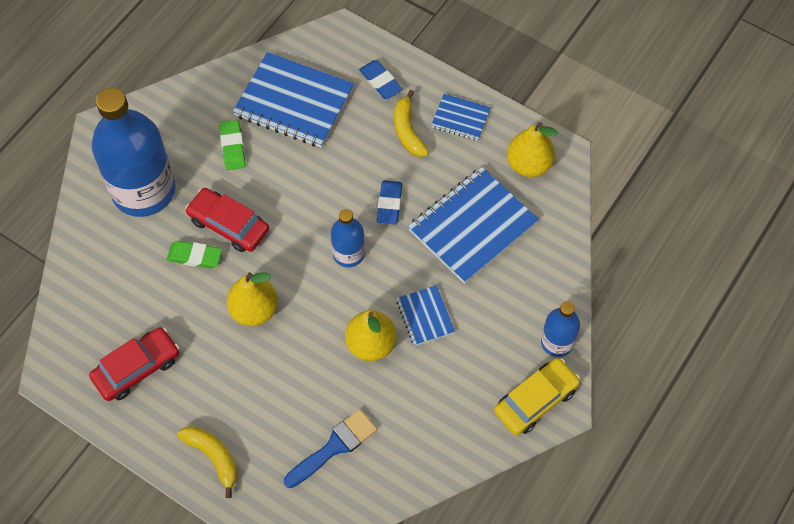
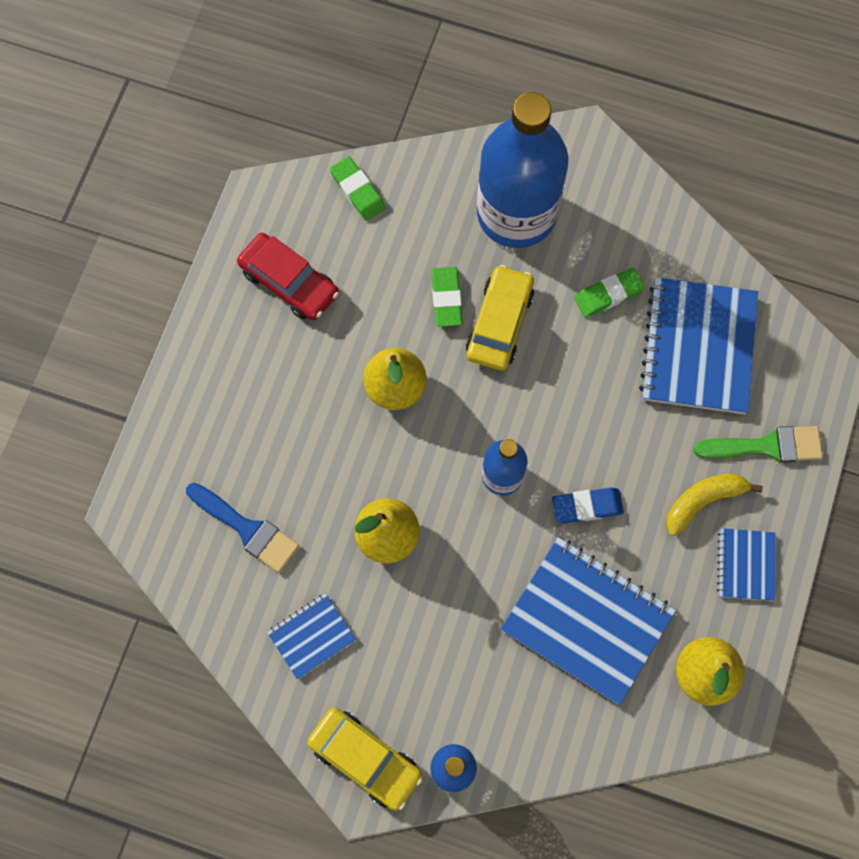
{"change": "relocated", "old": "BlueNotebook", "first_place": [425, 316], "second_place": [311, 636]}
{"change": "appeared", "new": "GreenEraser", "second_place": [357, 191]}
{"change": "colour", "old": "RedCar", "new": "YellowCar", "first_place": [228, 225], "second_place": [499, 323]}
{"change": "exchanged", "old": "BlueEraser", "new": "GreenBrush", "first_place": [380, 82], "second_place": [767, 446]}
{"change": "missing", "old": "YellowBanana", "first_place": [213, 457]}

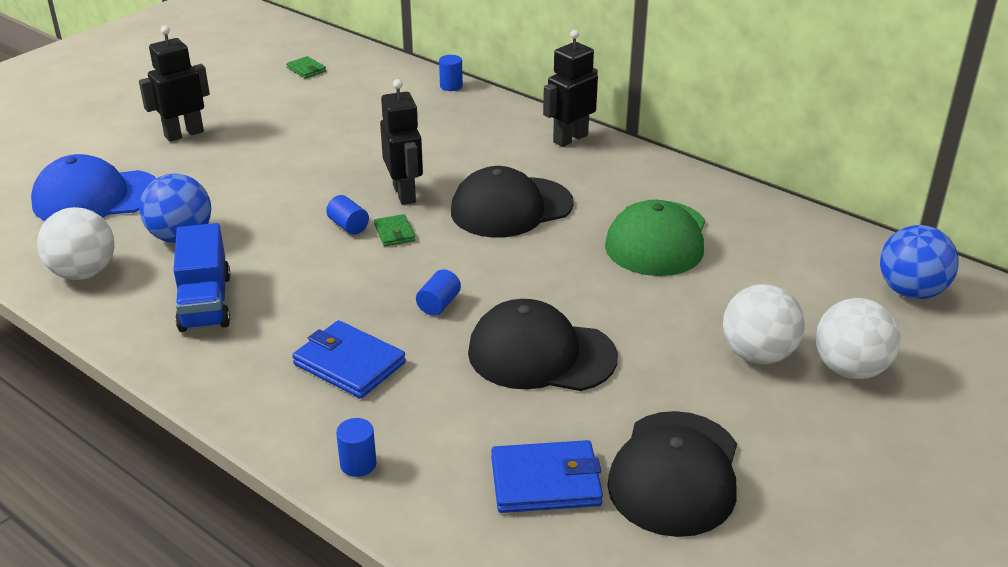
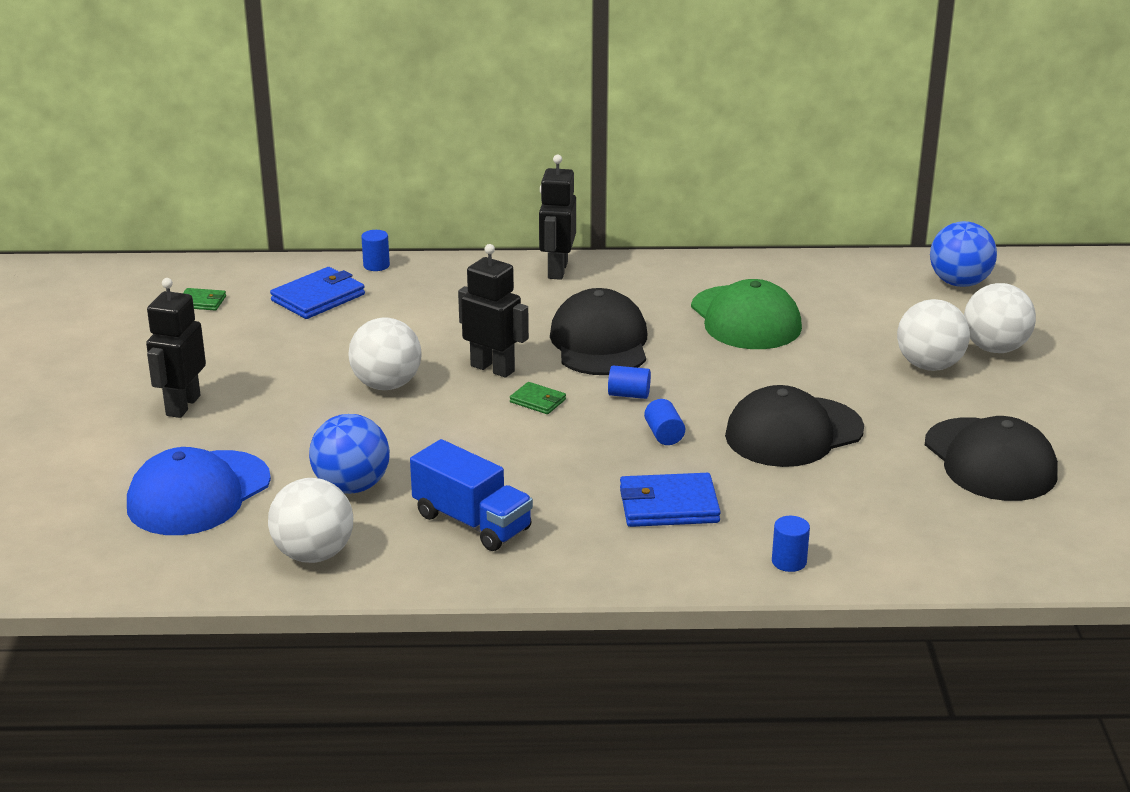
{"change": "relocated", "old": "BlueWallet", "first_place": [546, 481], "second_place": [318, 297]}
{"change": "appeared", "new": "WhiteBall", "second_place": [386, 385]}
{"change": "spun", "old": "BlackCap", "first_place": [511, 208], "second_place": [600, 342], "degrees": 150}
{"change": "relocated", "old": "BlueCylinder", "first_place": [348, 226], "second_place": [629, 395]}

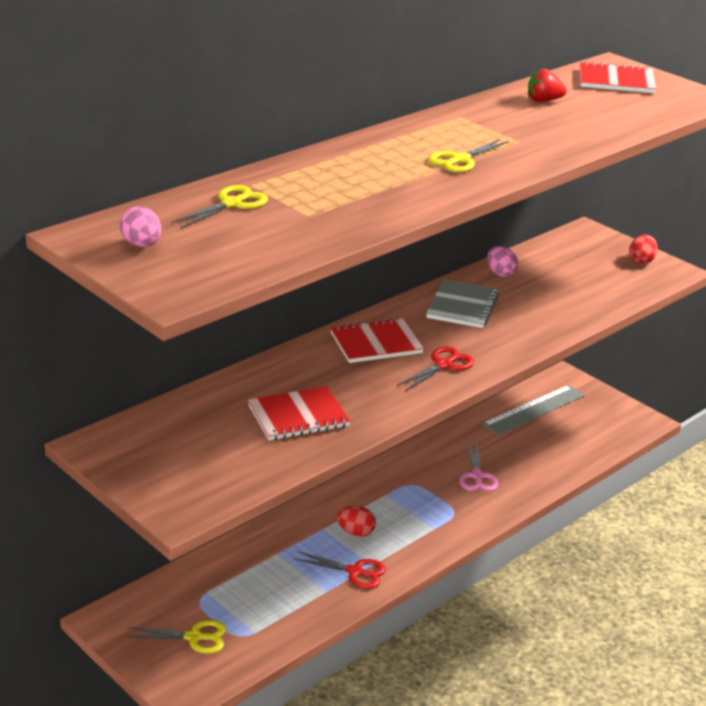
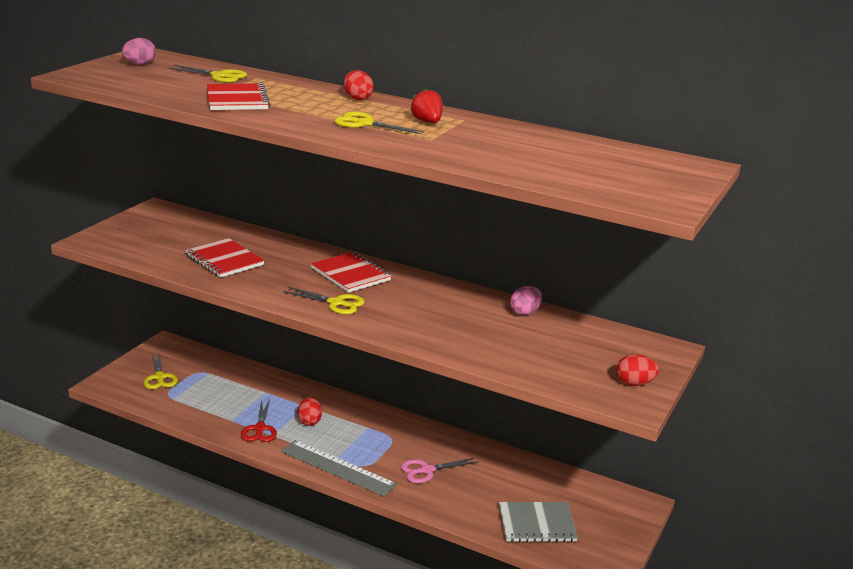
{"change": "relocated", "old": "RedNotebook", "first_place": [616, 81], "second_place": [237, 99]}
{"change": "relocated", "old": "GreyRuler", "first_place": [533, 410], "second_place": [338, 468]}
{"change": "colour", "old": "RedScissors", "new": "YellowScissors", "first_place": [443, 365], "second_place": [336, 303]}
{"change": "appeared", "new": "RedEgg", "second_place": [357, 98]}
{"change": "relocated", "old": "RedStrawberry", "first_place": [543, 101], "second_place": [427, 122]}
{"change": "relocated", "old": "GreyNotebook", "first_place": [462, 306], "second_place": [537, 524]}

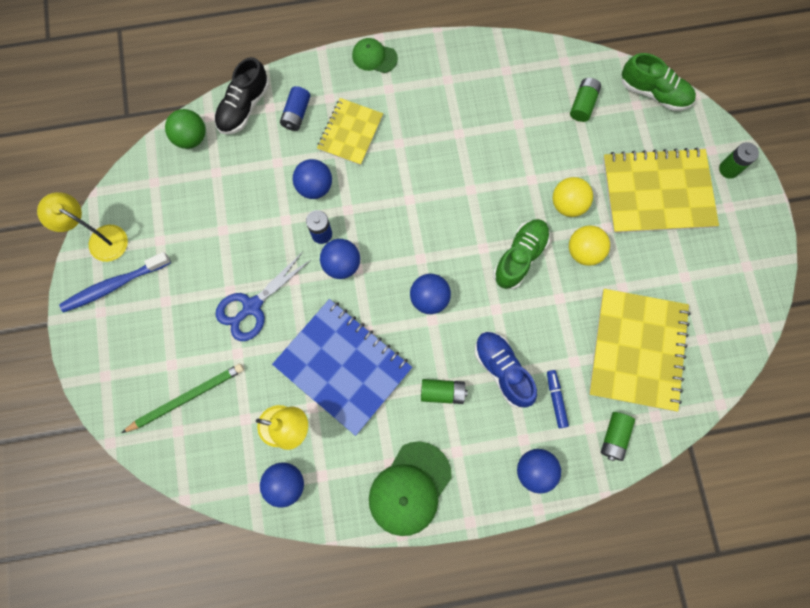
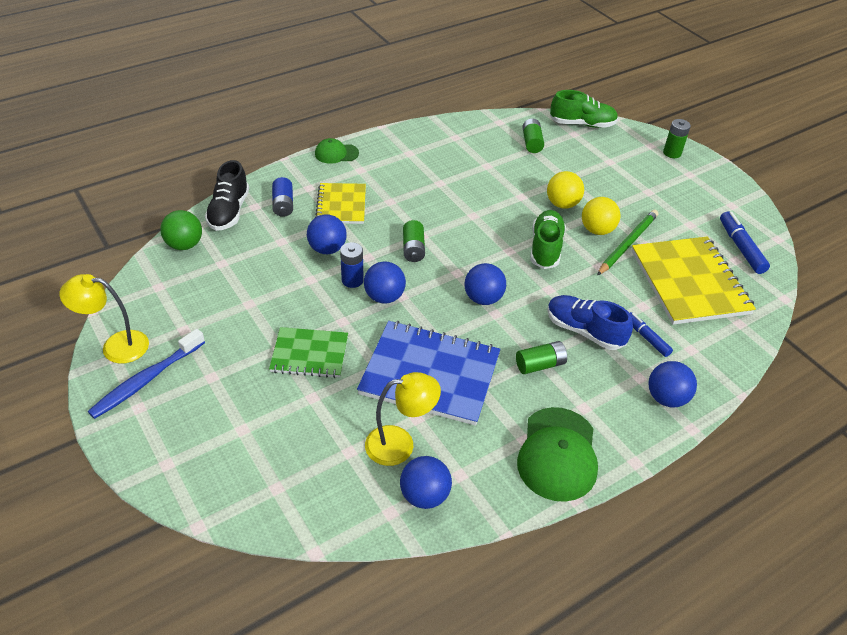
{"change": "exchanged", "old": "BlueScissors", "new": "GreenNotebook", "first_place": [252, 306], "second_place": [309, 354]}
{"change": "relocated", "old": "GreenBattery", "first_place": [614, 437], "second_place": [413, 249]}
{"change": "relocated", "old": "GreenPencil", "first_place": [186, 397], "second_place": [627, 244]}
{"change": "appeared", "new": "BlueMarker", "second_place": [741, 248]}
{"change": "missing", "old": "YellowNotebook", "first_place": [657, 192]}

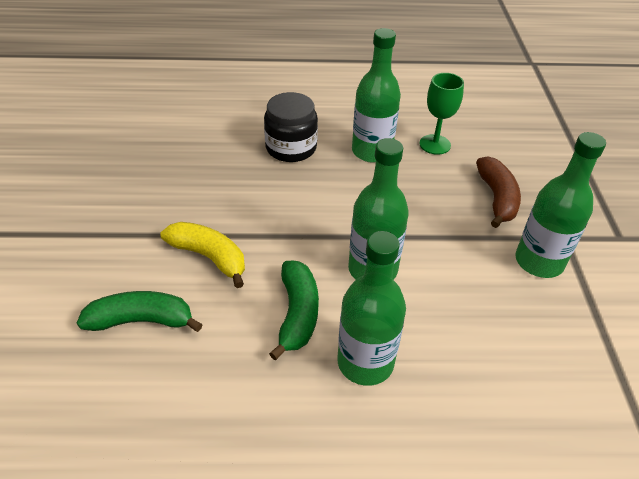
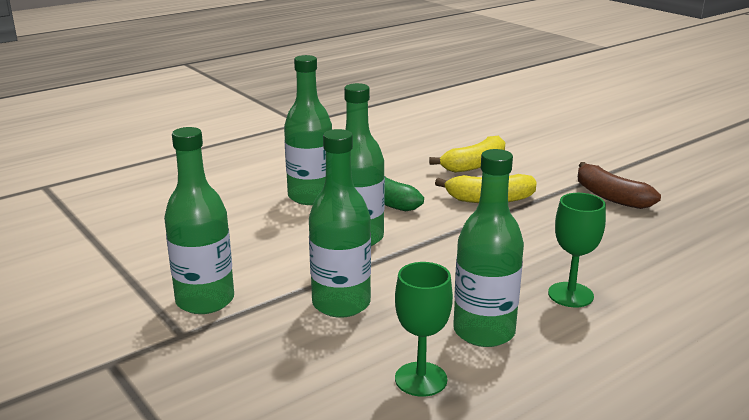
{"change": "appeared", "new": "GreenBottle", "second_place": [341, 303]}
{"change": "colour", "old": "GreenBanana", "new": "YellowBanana", "first_place": [142, 320], "second_place": [474, 165]}
{"change": "exchanged", "old": "BlackJar", "new": "GreenGoblet", "first_place": [291, 148], "second_place": [570, 295]}
{"change": "relocated", "old": "BrownBanana", "first_place": [497, 198], "second_place": [610, 197]}

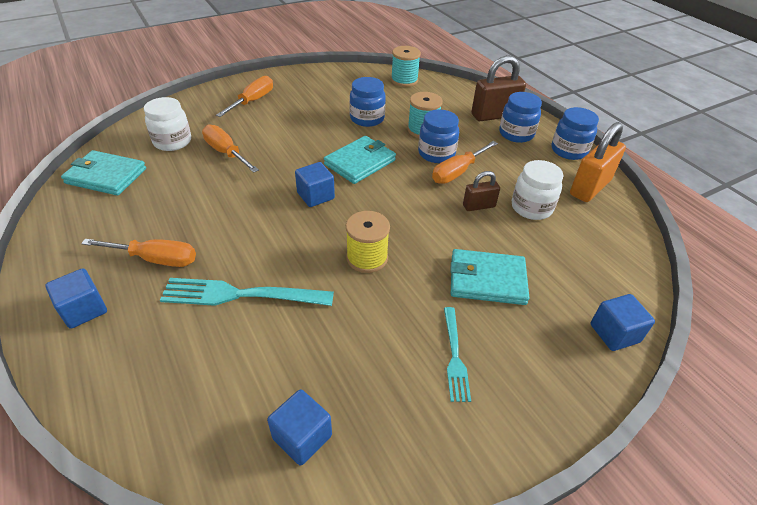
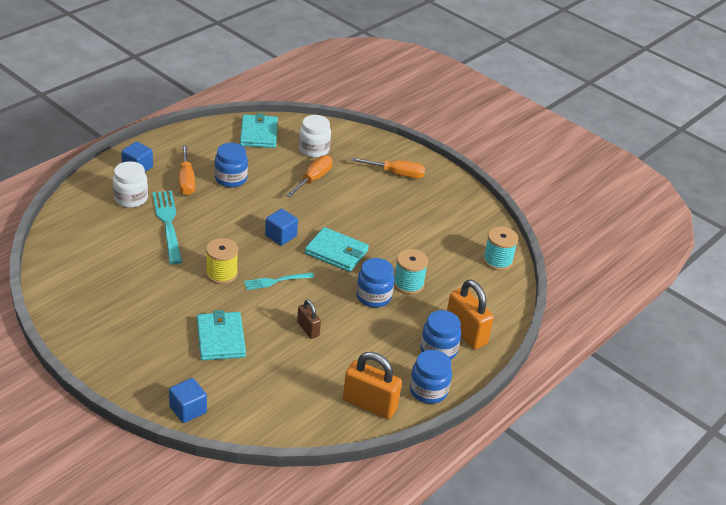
{"change": "relocated", "old": "WhiteJar", "first_place": [531, 208], "second_place": [131, 198]}
{"change": "relocated", "old": "BlueJar", "first_place": [367, 119], "second_place": [231, 179]}
{"change": "relocated", "old": "TurquoiseFork", "first_place": [455, 356], "second_place": [276, 281]}
{"change": "colour", "old": "BrownPadlock", "new": "OrangePadlock", "first_place": [494, 115], "second_place": [466, 332]}
{"change": "missing", "old": "BlueCube", "first_place": [302, 437]}
{"change": "missing", "old": "OrangeScrewdriver", "first_place": [457, 172]}

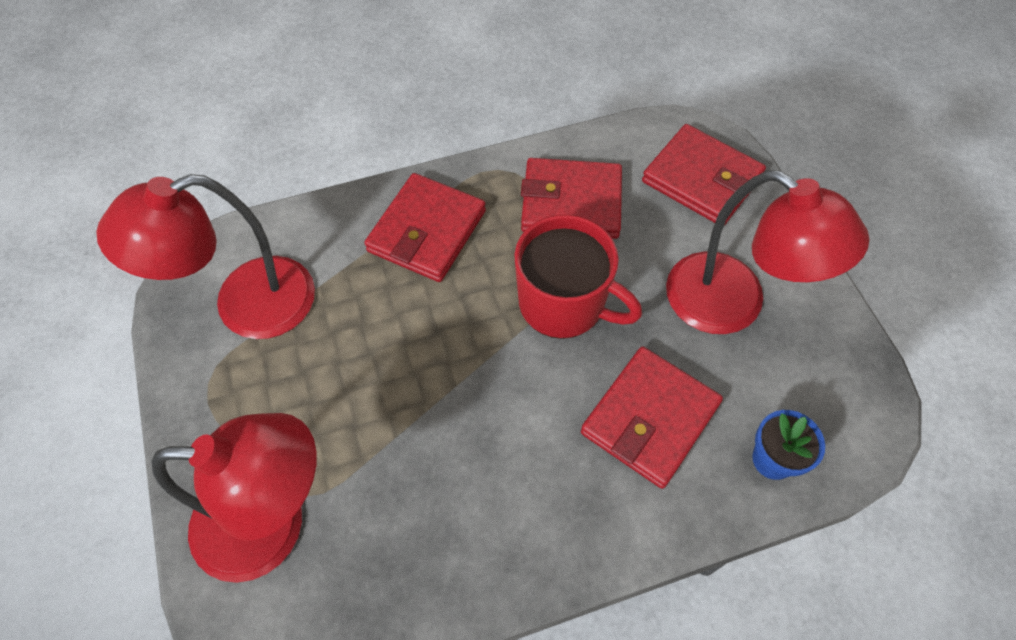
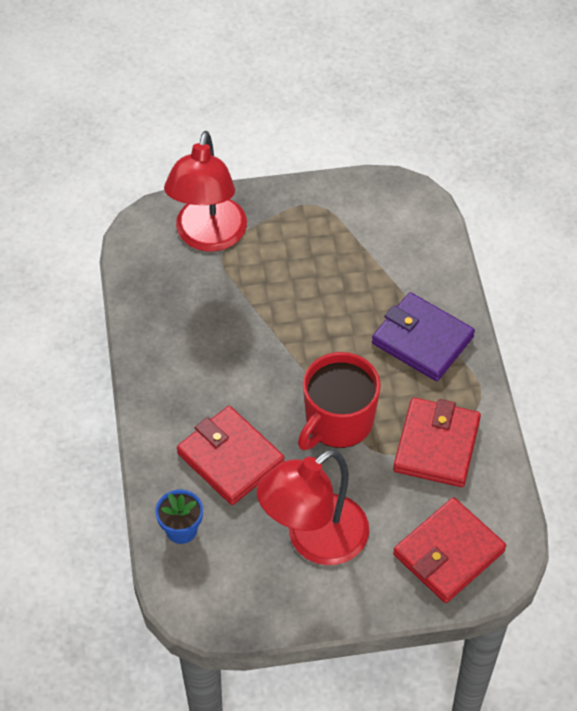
{"change": "colour", "old": "RedWallet", "new": "PurpleWallet", "first_place": [427, 231], "second_place": [422, 340]}
{"change": "missing", "old": "RedLamp", "first_place": [245, 306]}

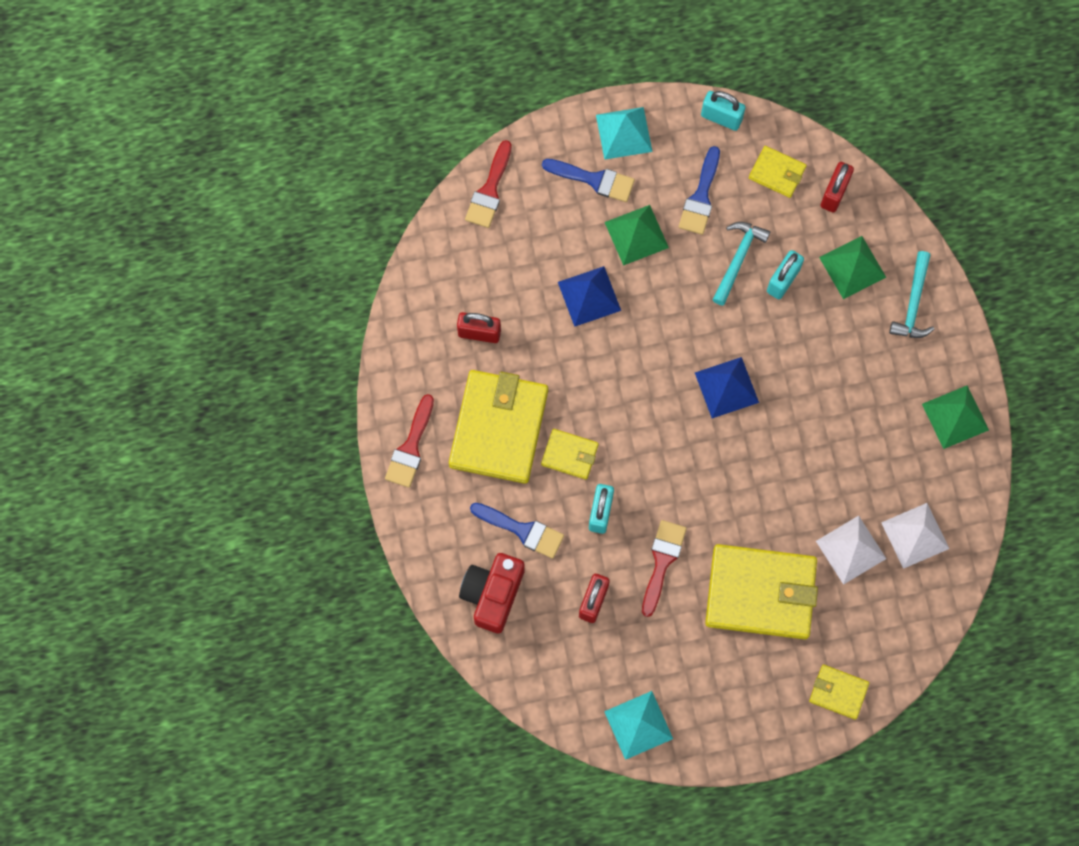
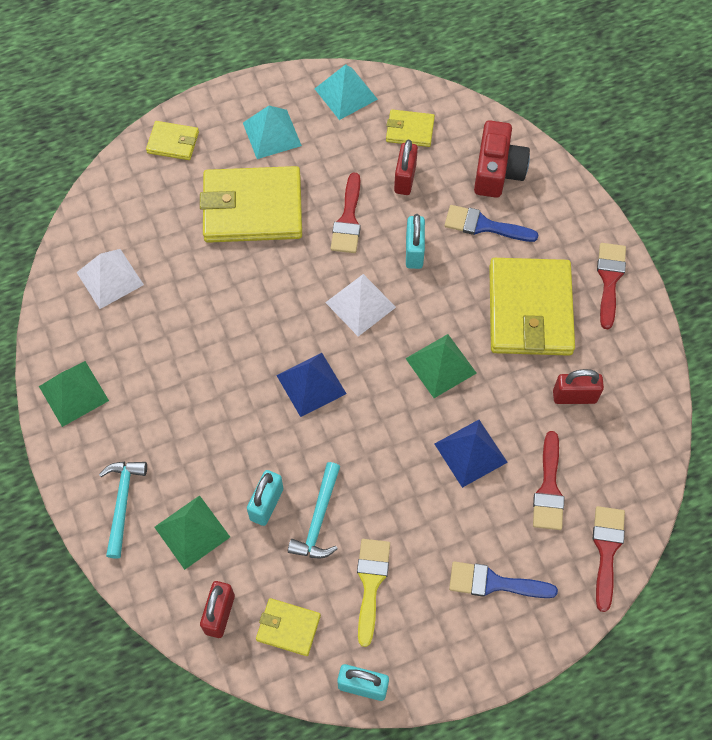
{"change": "relocated", "old": "TurquoisePyramid", "first_place": [623, 133], "second_place": [272, 134]}
{"change": "relocated", "old": "WhitePyramid", "first_place": [851, 549], "second_place": [360, 305]}
{"change": "colour", "old": "BlueBrush", "new": "YellowBrush", "first_place": [700, 197], "second_place": [371, 583]}
{"change": "relocated", "old": "YellowWallet", "first_place": [569, 455], "second_place": [410, 130]}
{"change": "relocated", "old": "GreenPyramid", "first_place": [636, 234], "second_place": [441, 365]}
{"change": "appeared", "new": "RedBrush", "second_place": [548, 488]}

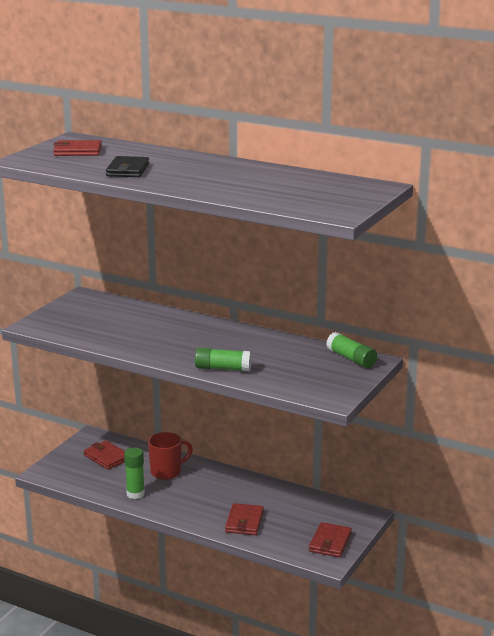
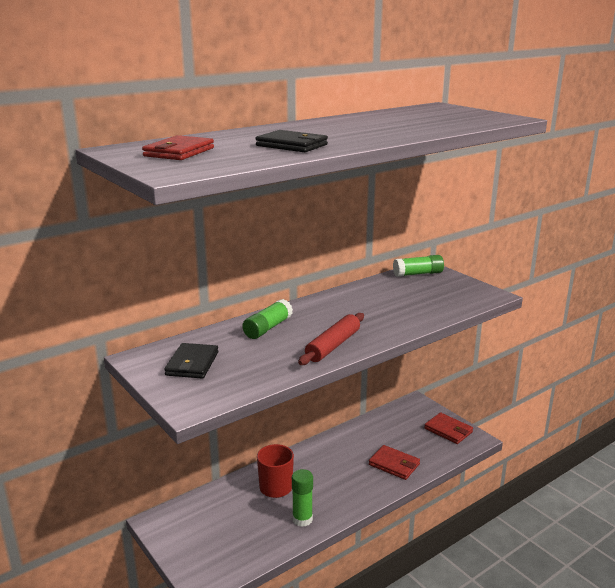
{"change": "appeared", "new": "BlackWallet", "second_place": [192, 364]}
{"change": "relocated", "old": "GreenGlueStick", "first_place": [223, 368], "second_place": [268, 328]}
{"change": "appeared", "new": "RedRollingPin", "second_place": [333, 346]}
{"change": "missing", "old": "RedWallet", "first_place": [107, 457]}

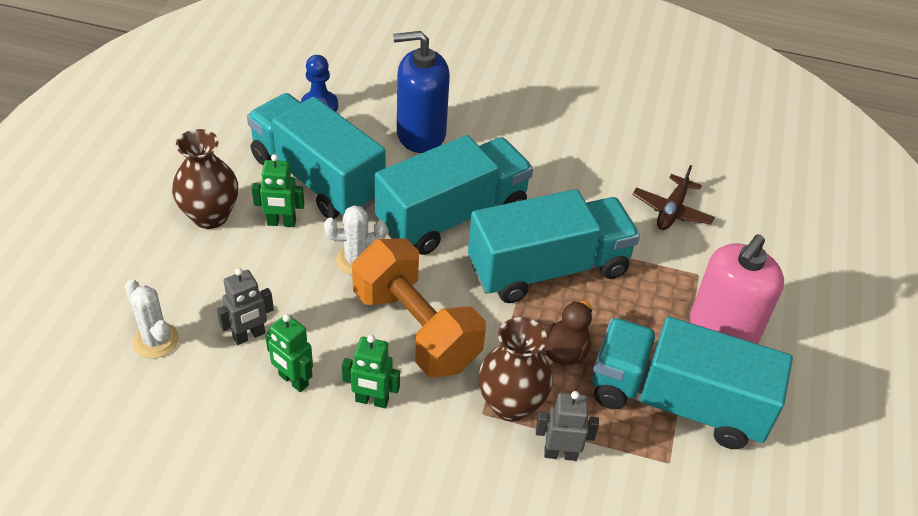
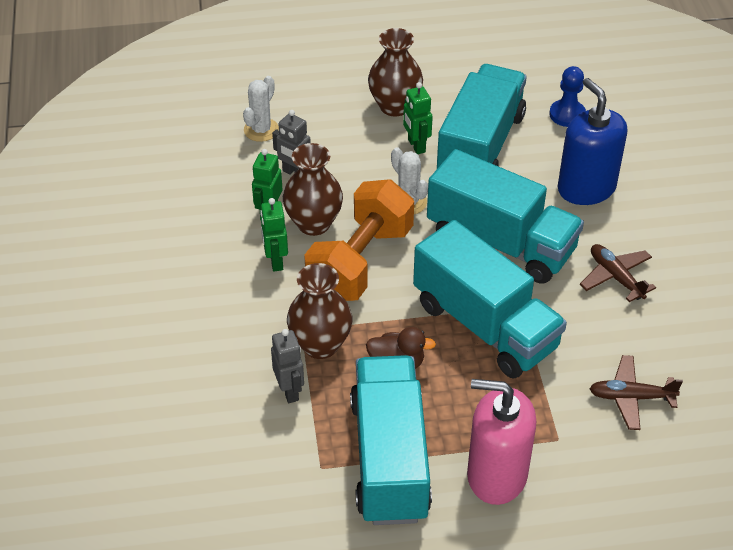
{"change": "appeared", "new": "BrownVase", "second_place": [313, 223]}
{"change": "appeared", "new": "BrownPlane", "second_place": [616, 277]}

